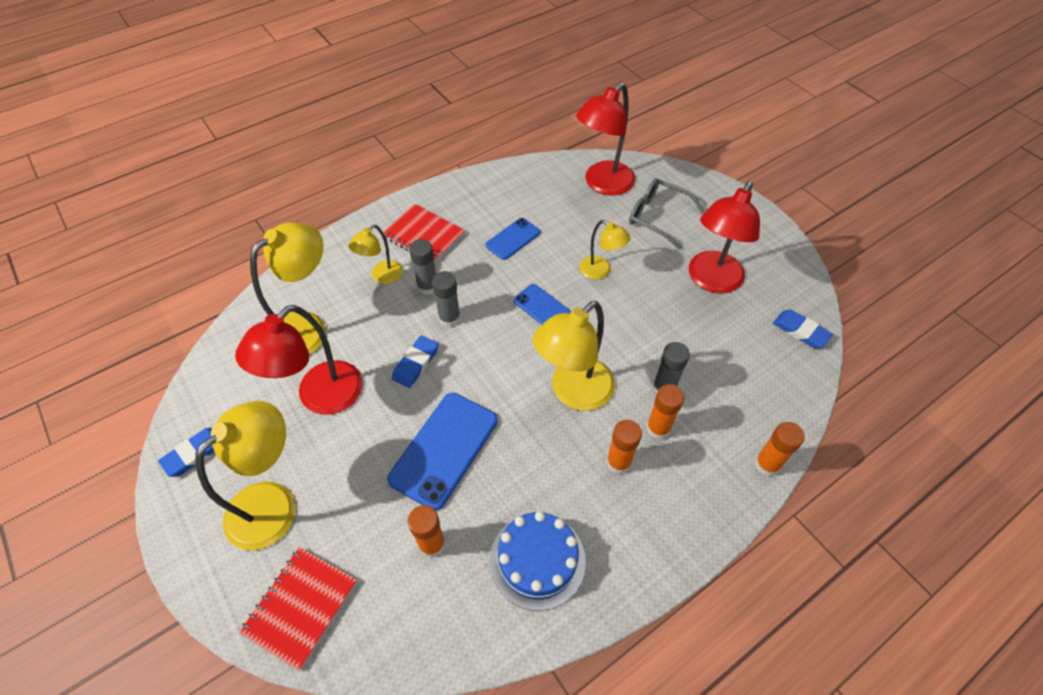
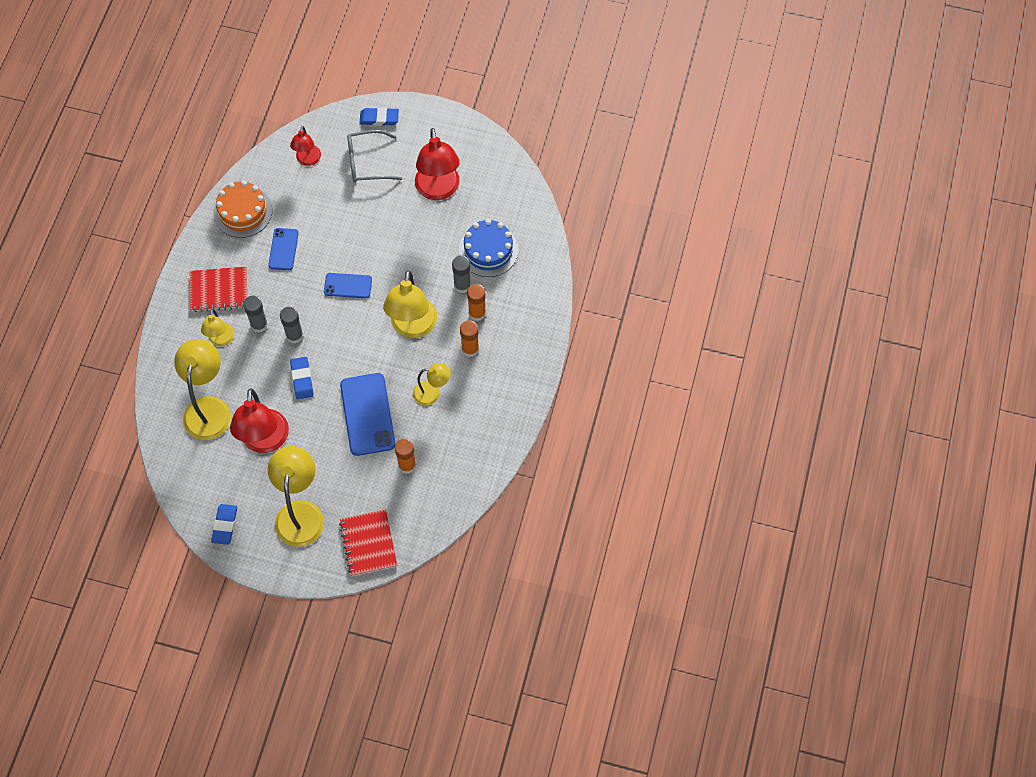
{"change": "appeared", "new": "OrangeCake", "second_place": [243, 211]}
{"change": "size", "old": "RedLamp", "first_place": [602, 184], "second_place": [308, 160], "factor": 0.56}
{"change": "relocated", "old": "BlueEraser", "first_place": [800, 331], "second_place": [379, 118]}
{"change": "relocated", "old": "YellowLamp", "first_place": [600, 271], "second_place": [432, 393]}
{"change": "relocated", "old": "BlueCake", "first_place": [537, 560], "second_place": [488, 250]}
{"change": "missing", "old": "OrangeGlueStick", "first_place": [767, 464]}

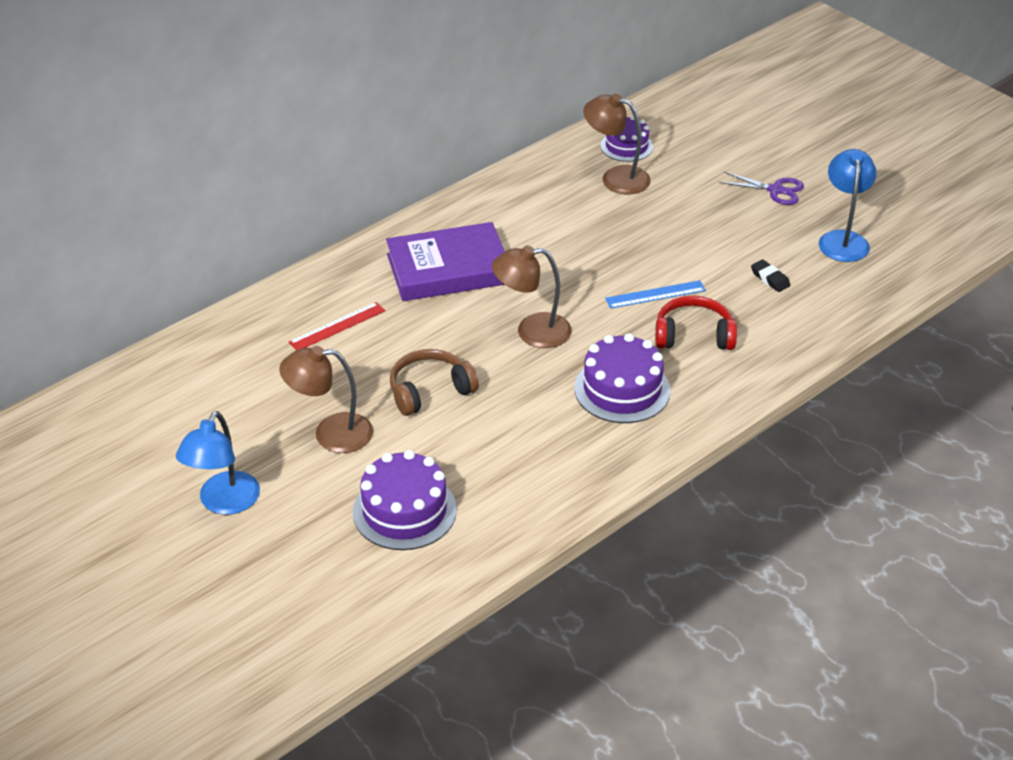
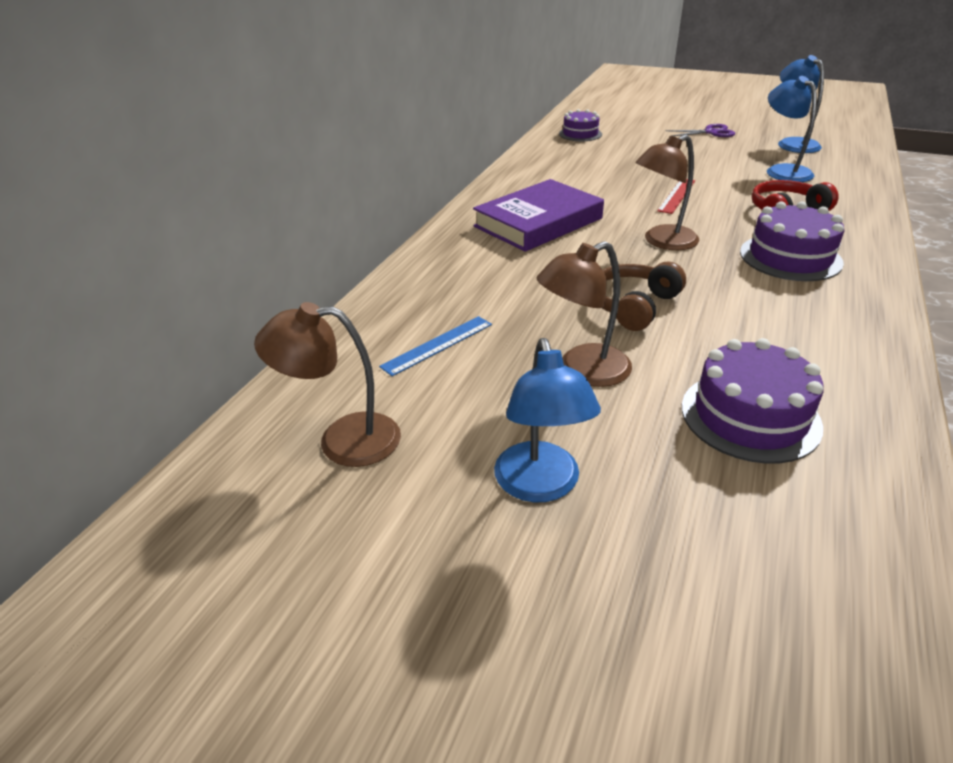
{"change": "relocated", "old": "BrownLamp", "first_place": [616, 178], "second_place": [342, 440]}
{"change": "relocated", "old": "BlueRuler", "first_place": [655, 295], "second_place": [438, 345]}
{"change": "relocated", "old": "RedRuler", "first_place": [337, 326], "second_place": [676, 195]}
{"change": "exchanged", "old": "BlackEraser", "new": "BlueLamp", "first_place": [770, 279], "second_place": [782, 171]}

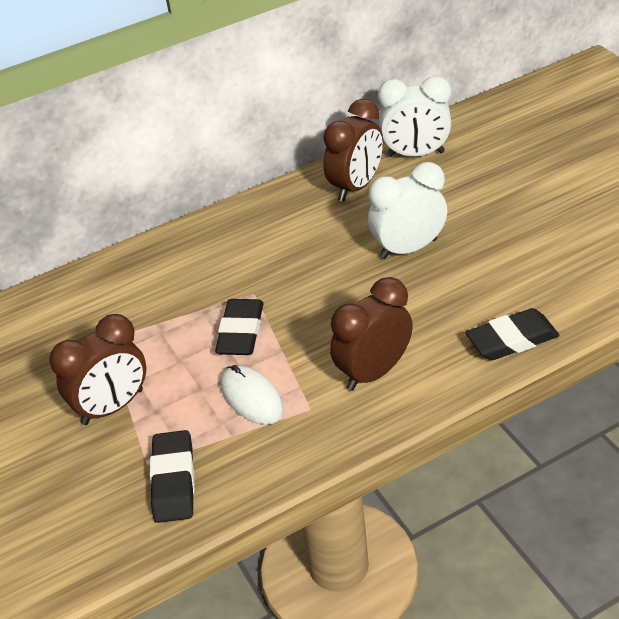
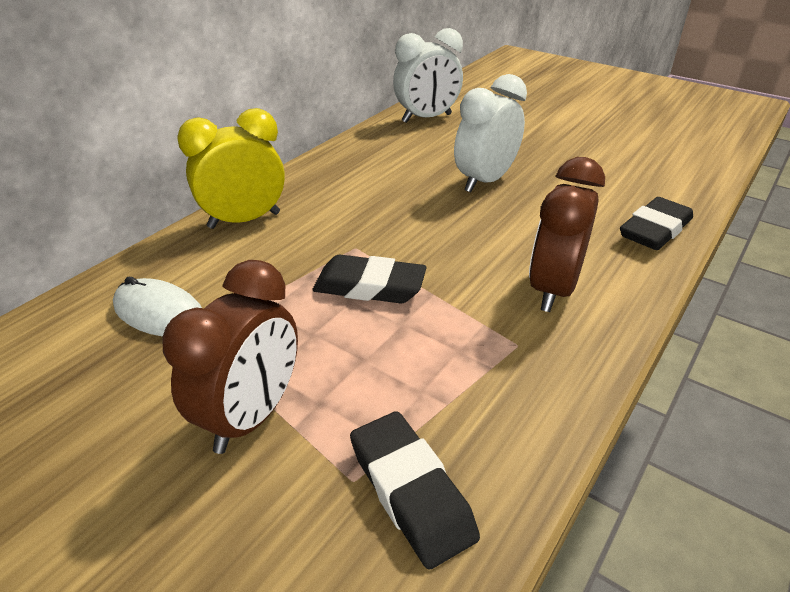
{"change": "relocated", "old": "WhiteMouse", "first_place": [251, 397], "second_place": [160, 313]}
{"change": "appeared", "new": "YellowClock", "second_place": [244, 220]}
{"change": "spun", "old": "BlackEraser", "first_place": [241, 332], "second_place": [369, 286], "degrees": -60}
{"change": "missing", "old": "BrownClock", "first_place": [356, 187]}

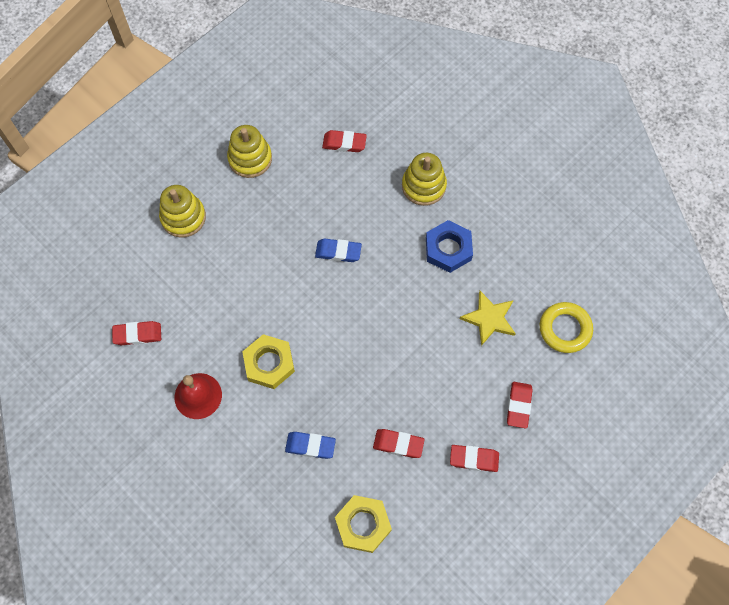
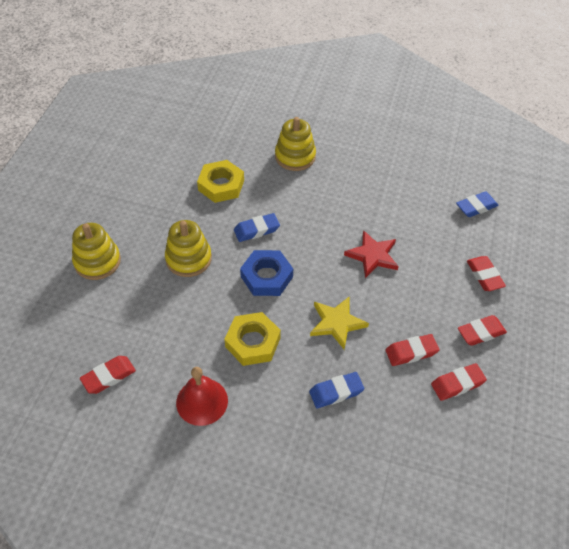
{"change": "relocated", "old": "YellowStackingToy", "first_place": [250, 159], "second_place": [188, 259]}
{"change": "relocated", "old": "YellowNut", "first_place": [363, 525], "second_place": [221, 185]}
{"change": "relocated", "old": "BlueNut", "first_place": [448, 249], "second_place": [266, 277]}
{"change": "relocated", "old": "YellowStar", "first_place": [489, 319], "second_place": [336, 323]}
{"change": "appeared", "new": "RedStar", "second_place": [372, 255]}
{"change": "relocated", "old": "RedEraser", "first_place": [344, 143], "second_place": [457, 384]}
{"change": "exchanged", "old": "YellowRing", "new": "BlueEraser", "first_place": [565, 329], "second_place": [476, 207]}

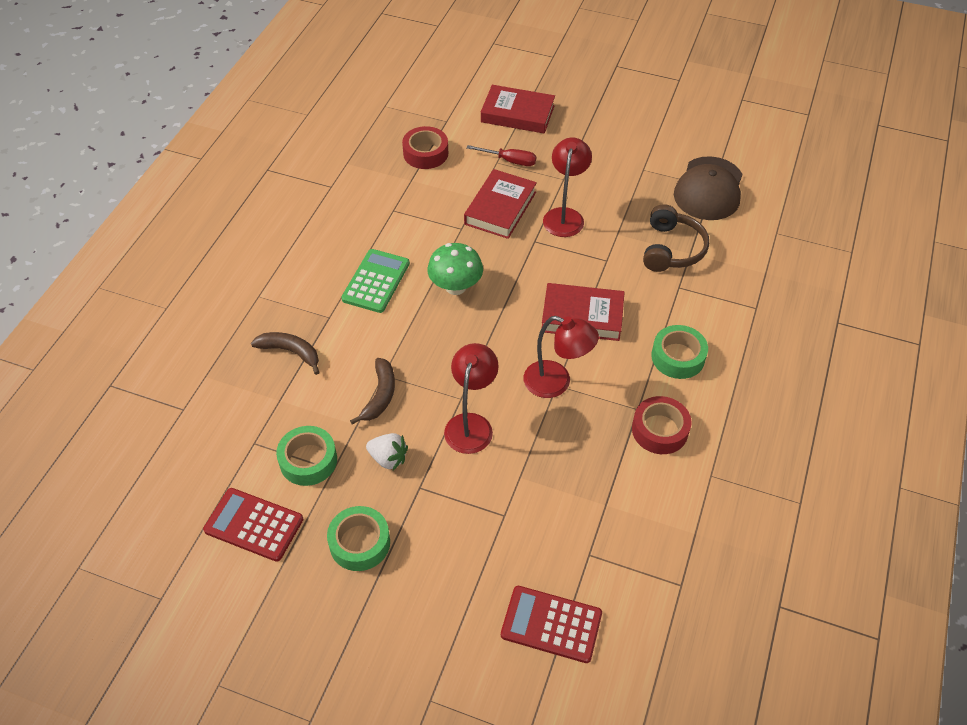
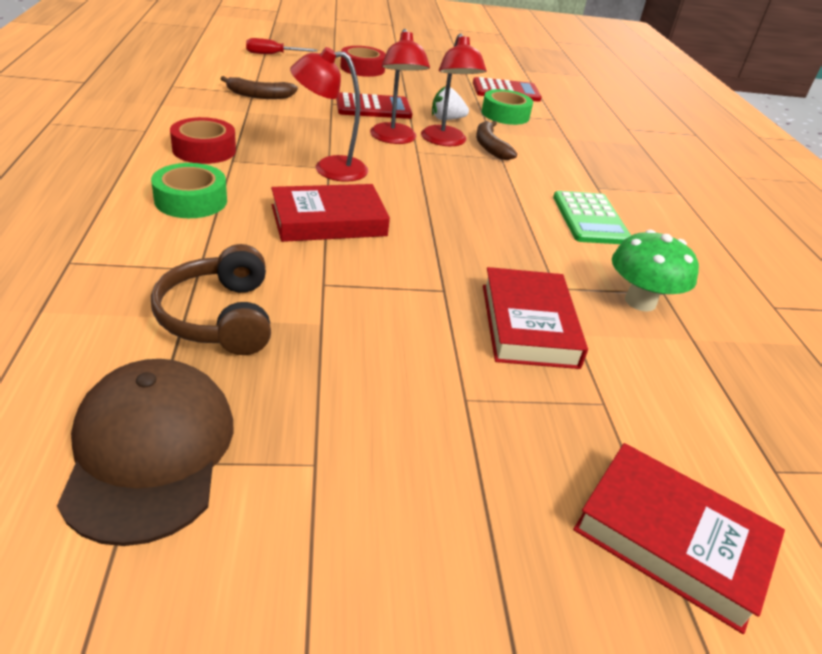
{"change": "relocated", "old": "BrownBanana", "first_place": [290, 352], "second_place": [259, 95]}
{"change": "relocated", "old": "RedScrewdriver", "first_place": [509, 161], "second_place": [272, 54]}
{"change": "relocated", "old": "RedCalculator", "first_place": [551, 624], "second_place": [373, 107]}
{"change": "relocated", "old": "RedTape", "first_place": [425, 153], "second_place": [362, 68]}
{"change": "relocated", "old": "RedLamp", "first_place": [565, 216], "second_place": [446, 141]}
{"change": "spun", "old": "RedBook", "first_place": [517, 114], "second_place": [672, 539], "degrees": 45}
{"change": "relocated", "old": "GreenMushroom", "first_place": [455, 287], "second_place": [640, 301]}
{"change": "missing", "old": "GreenTape", "first_place": [360, 543]}

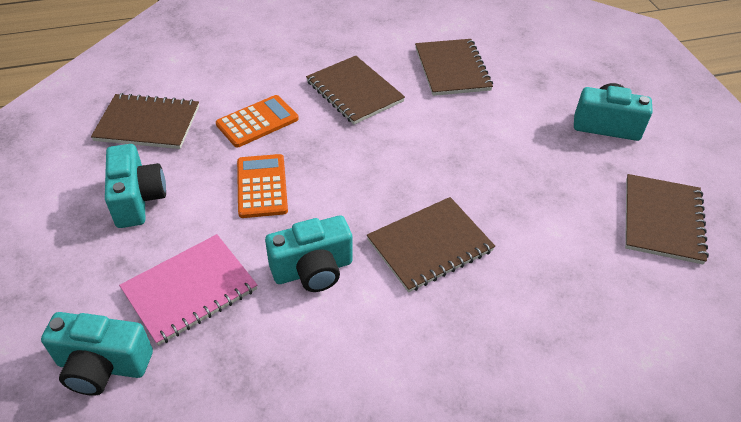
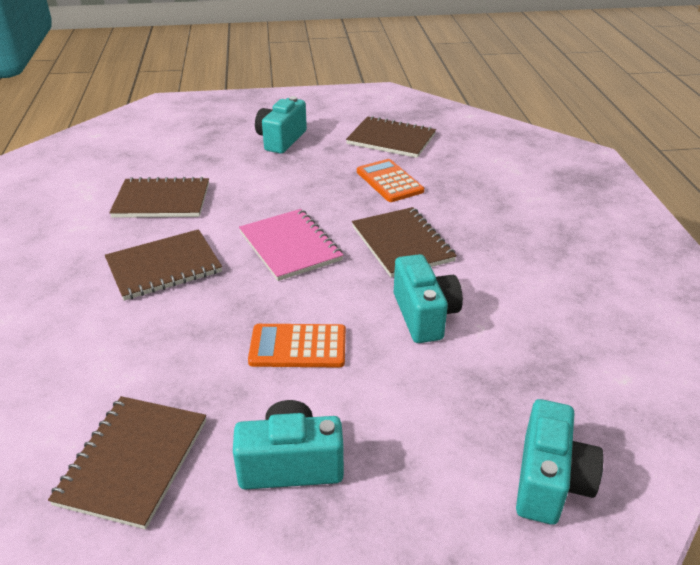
{"change": "relocated", "old": "PinkNotebook", "first_place": [190, 290], "second_place": [290, 246]}
{"change": "relocated", "old": "OrangeCalculator", "first_place": [257, 122], "second_place": [389, 181]}

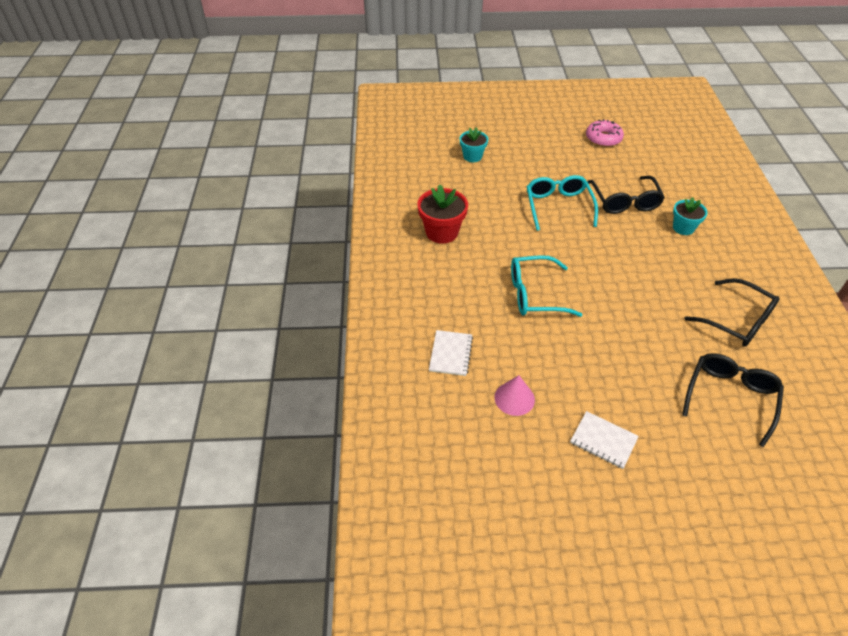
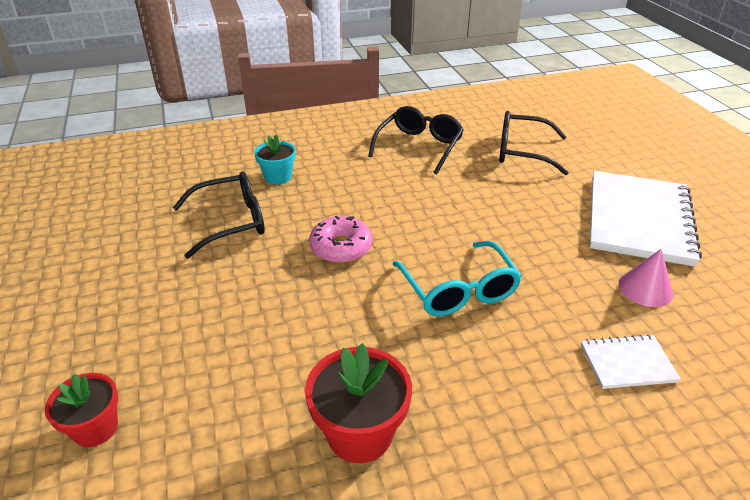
{"change": "colour", "old": "TurquoiseFlowerPot", "new": "RedFlowerPot", "first_place": [472, 156], "second_place": [95, 428]}
{"change": "relocated", "old": "PinkDonut", "first_place": [603, 138], "second_place": [341, 247]}
{"change": "size", "old": "WhiteNotebook", "first_place": [603, 440], "second_place": [639, 219], "factor": 2.15}
{"change": "missing", "old": "TurquoiseGlasses", "first_place": [558, 206]}

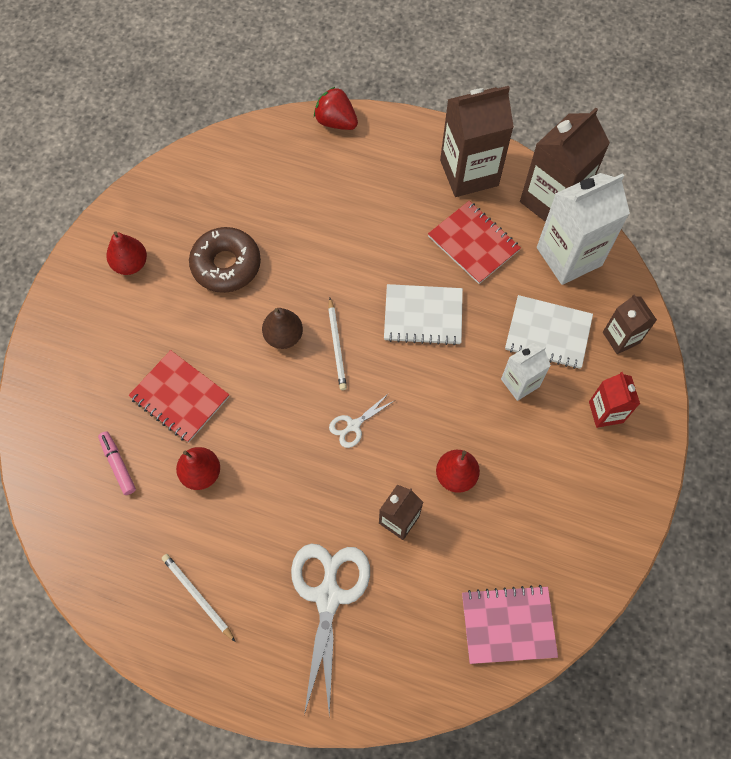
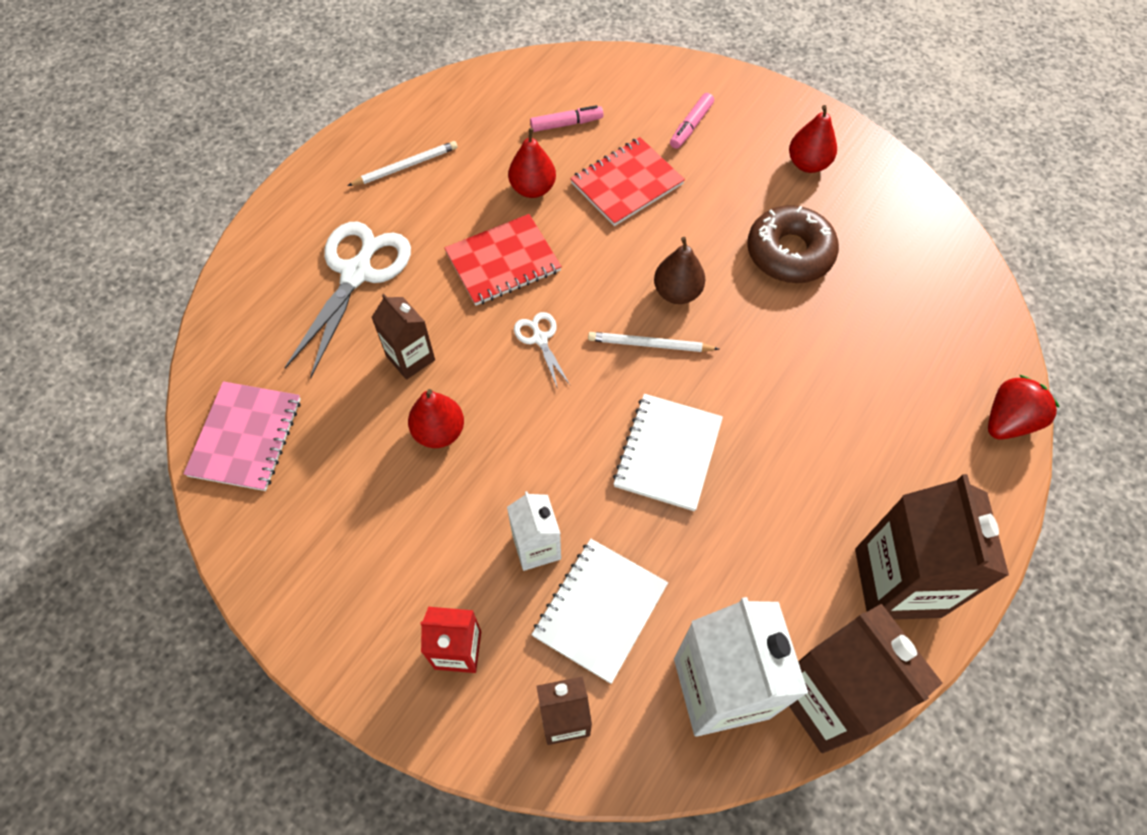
{"change": "spun", "old": "WhiteScissors", "first_place": [328, 596], "second_place": [357, 273], "degrees": -90}
{"change": "relocated", "old": "RedNotebook", "first_place": [473, 243], "second_place": [503, 262]}
{"change": "appeared", "new": "PinkMarker", "second_place": [691, 126]}

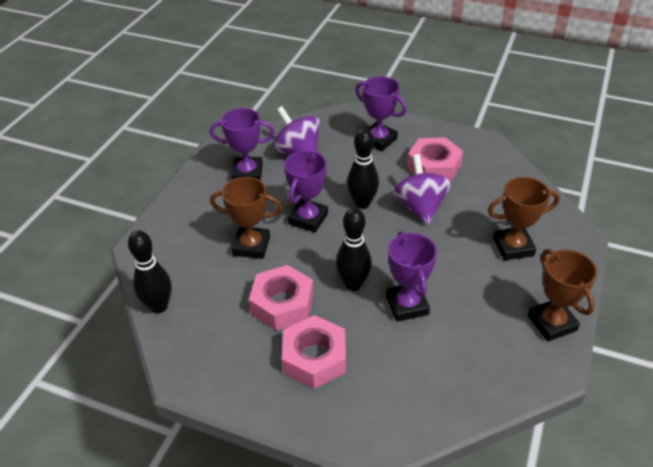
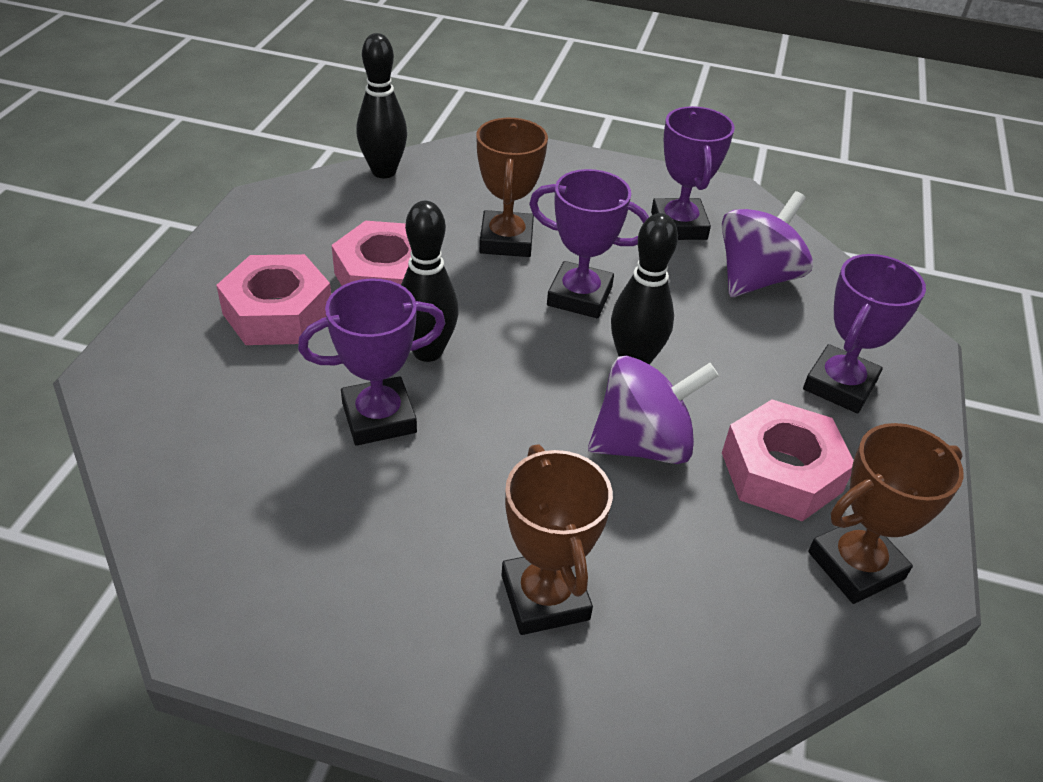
{"change": "relocated", "old": "BrownTrophy", "first_place": [552, 323], "second_place": [855, 565]}

